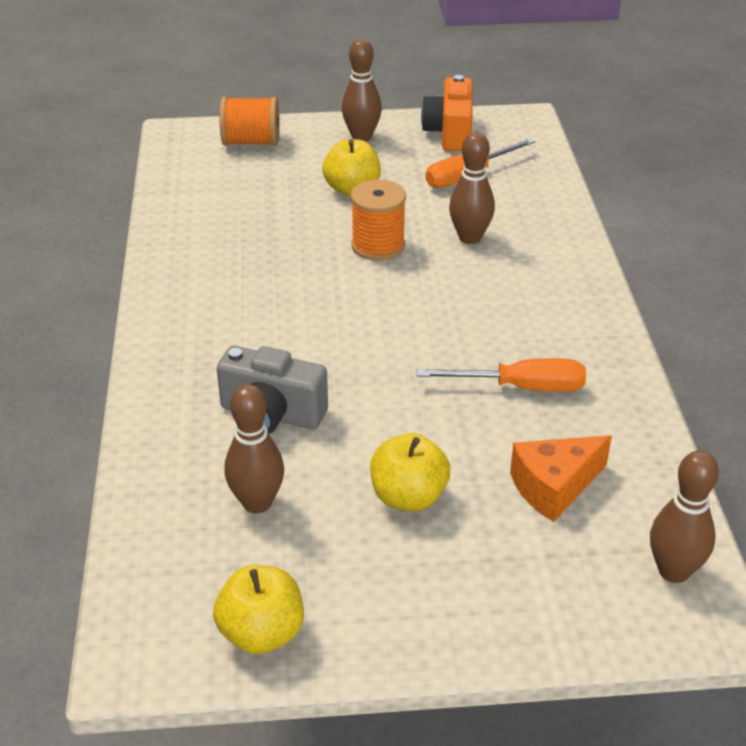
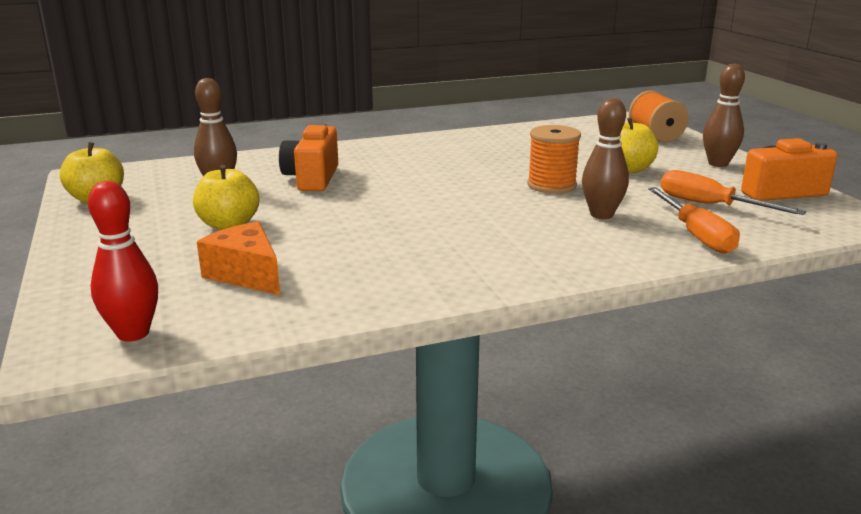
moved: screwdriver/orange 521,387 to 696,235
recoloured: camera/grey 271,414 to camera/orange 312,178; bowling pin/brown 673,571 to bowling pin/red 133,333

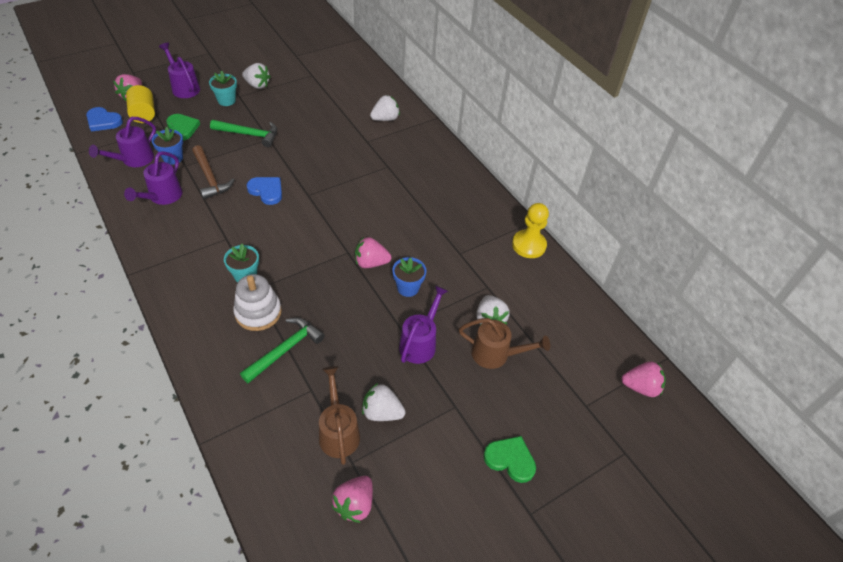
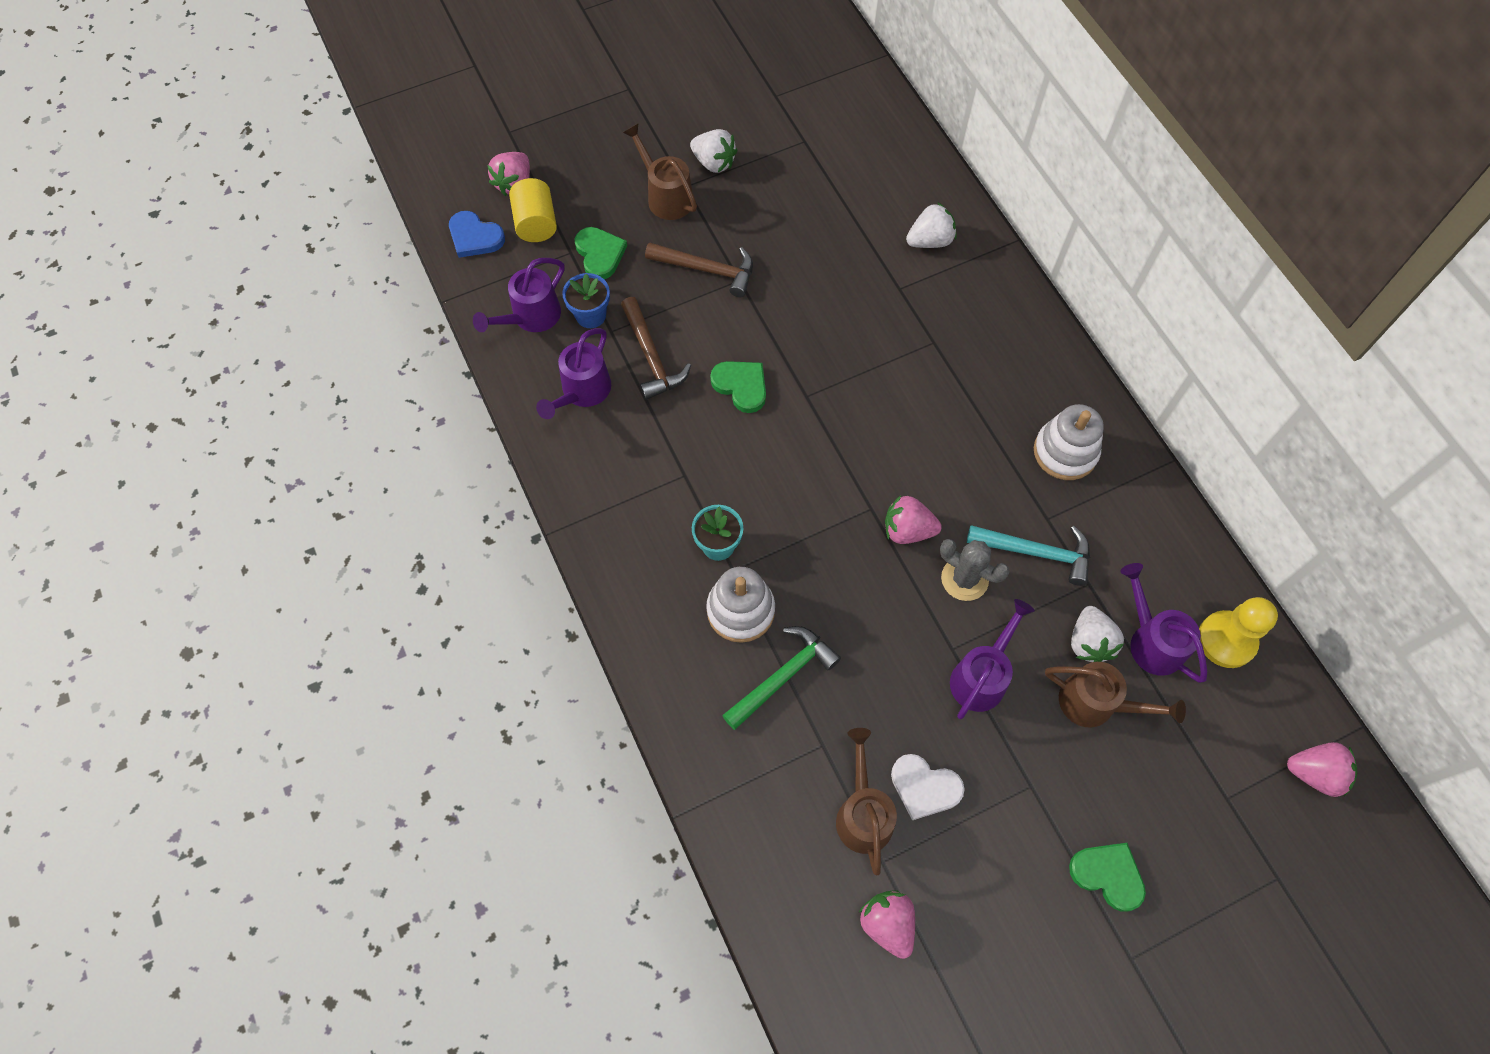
added: hammer/turquoise 1035,552; stacking toy/white 1065,452
moved: watering can/purple 184,87 to 1151,641; pawn/yellow 528,245 to 1226,640
replaced: flower pot/turquoise 226,100 to watering can/brown 666,196; strawberry/white 382,412 to heart/white 924,787; flower pot/blue 408,288 to cactus/grey 964,579
recoloured: hammer/green 249,134 to hammer/brown 707,270; heart/blue 266,191 to heart/green 741,386
turned: strawberry/pink 354,504 = 887,924 120 degrees clockwise

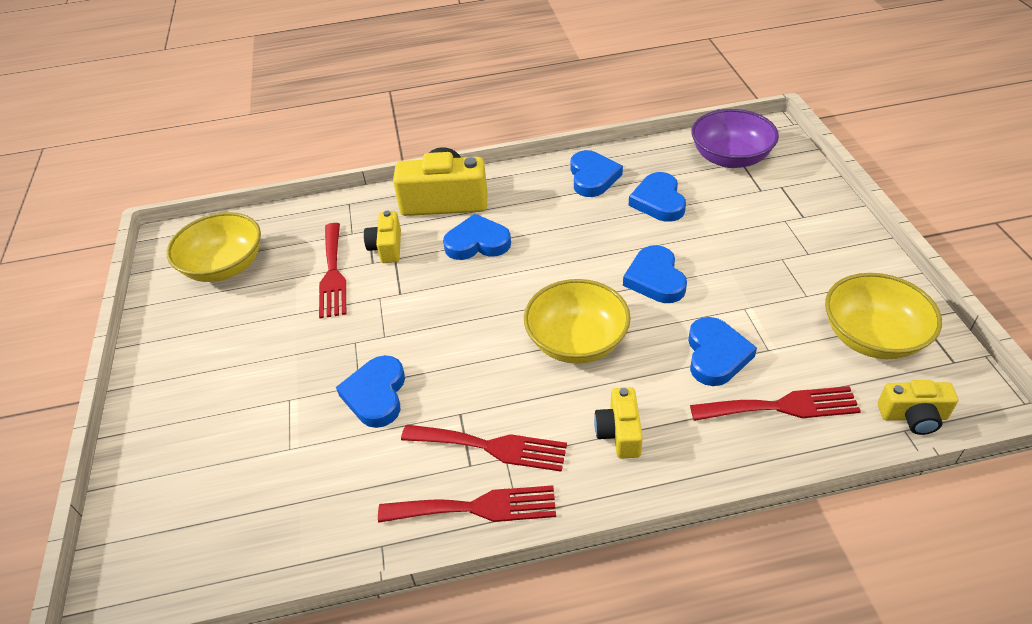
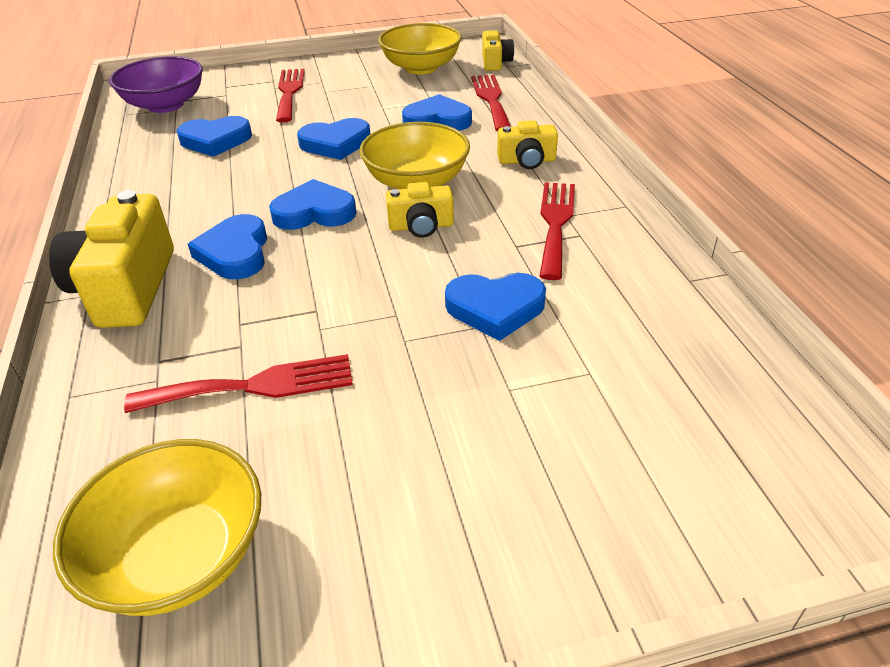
moved: camera/yellow 387,247 to 421,226; fork/red 476,507 to 289,92; heart/blue 593,177 to 314,212

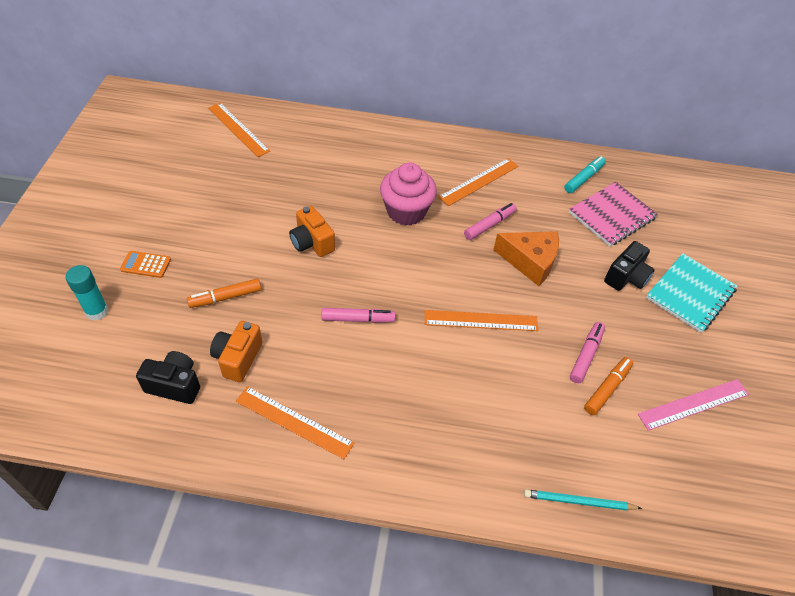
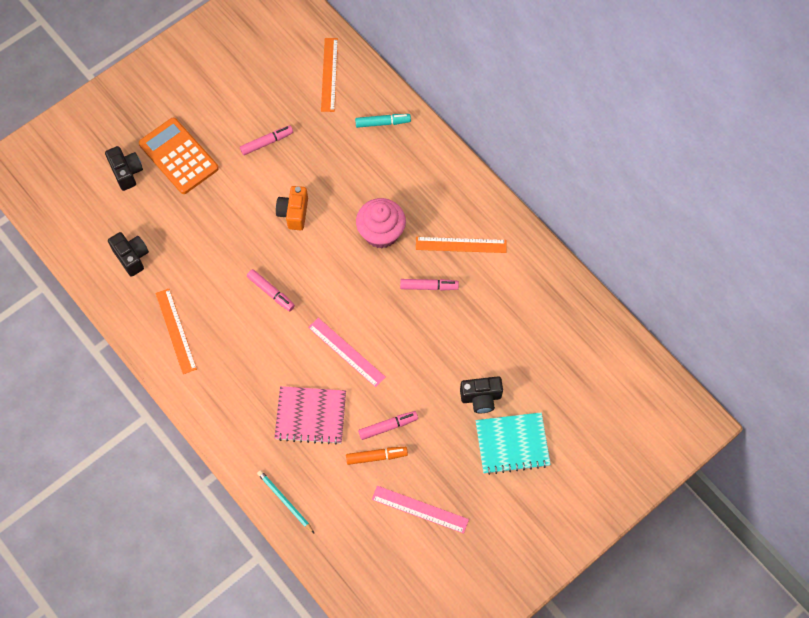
removed: marker/orange 225,297; camera/orange 238,358; cheese/orange 530,262
added: marker/pink 267,142
moved: marker/turquoise 583,178 to 383,123; notebook/pink 612,215 to 310,416
replaced: glue stick/turquoise 97,311 to camera/black 126,172
recoloured: ruler/orange 481,320 to ruler/pink 346,352
resized: calculator/orange 146,265 = 178,156 x2.20

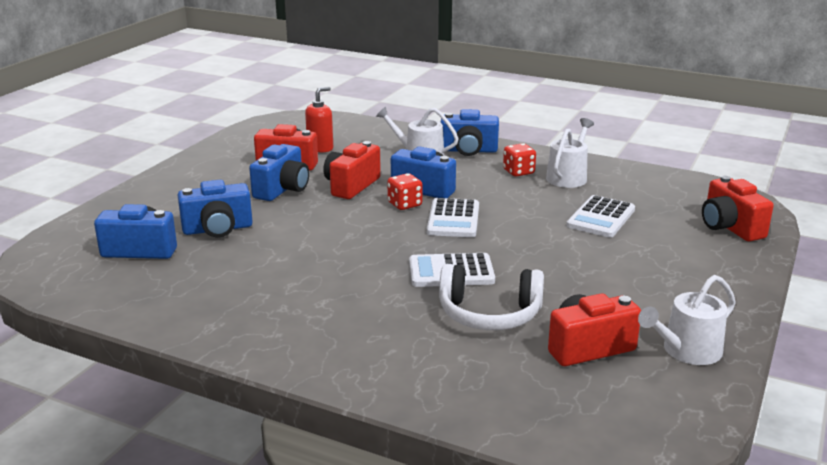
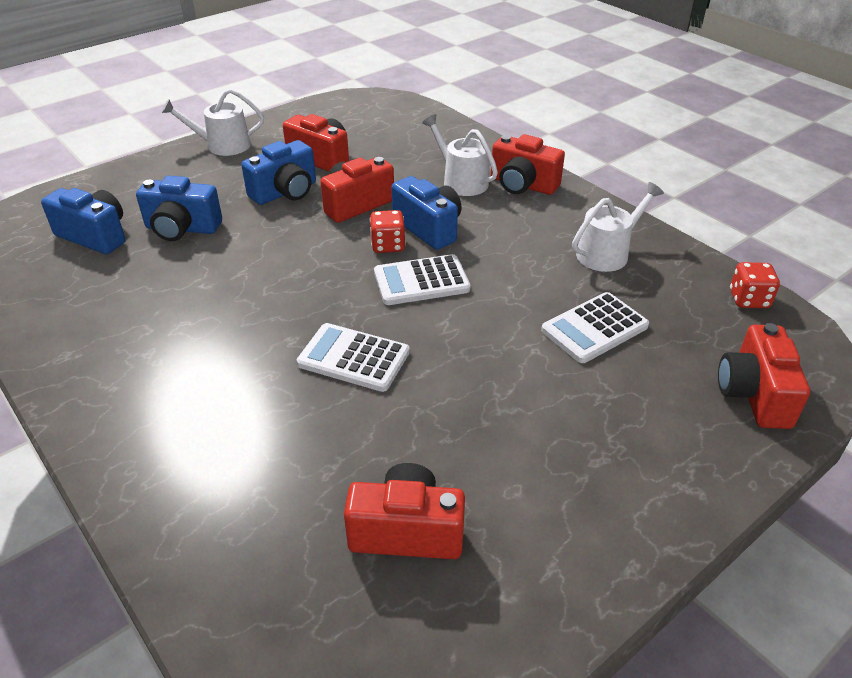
removed: soap dispenser/red 320,148; headphones/white 489,314
moved: dice/red 518,172 to 748,299; watering can/white 687,351 to 223,145
recoloured: camera/blue 468,150 to camera/red 522,185
turned: calculator/white 453,219 = 421,281 45 degrees clockwise

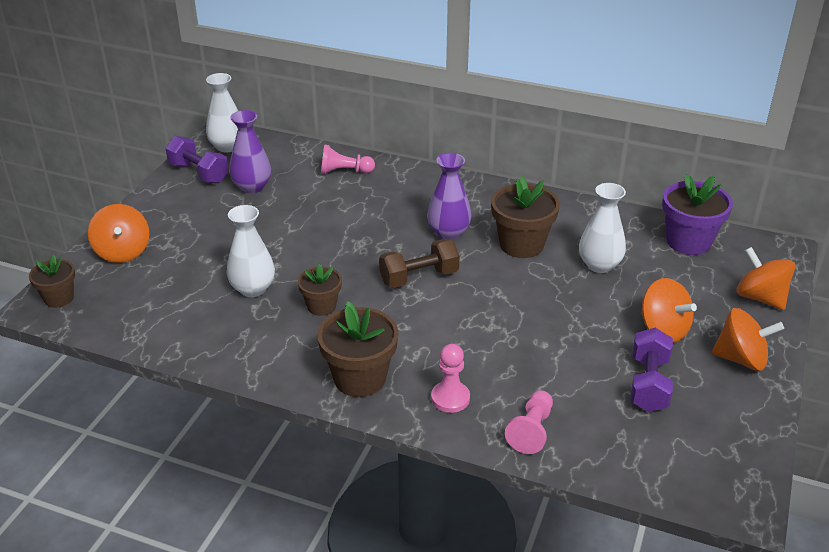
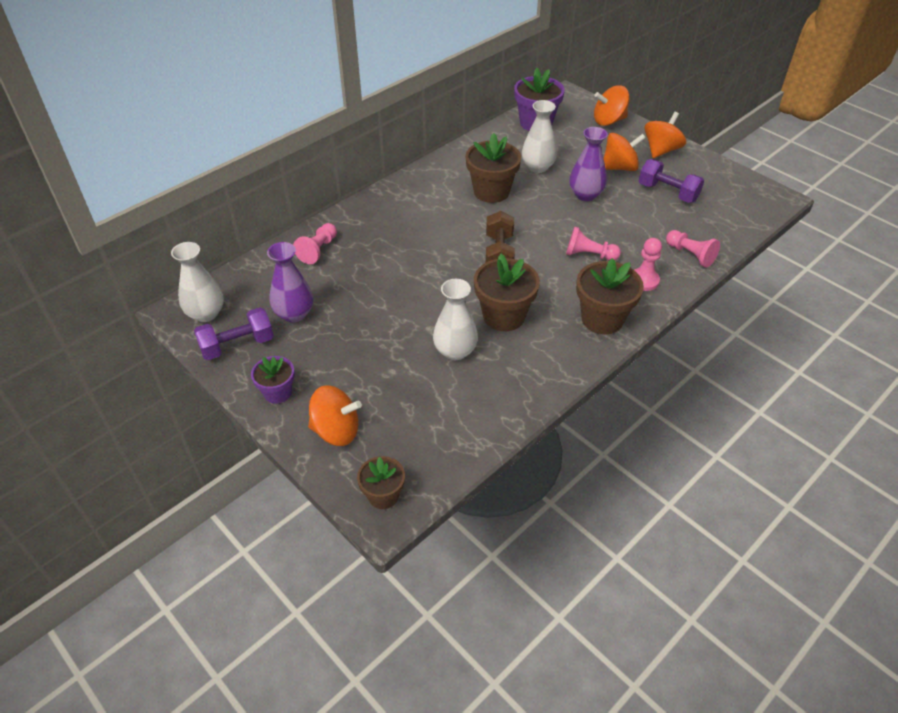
added: flower pot/purple 278,392; pawn/pink 589,255
moved: vase/purple 448,233 to 585,195
resized: flower pot/brown 321,306 = 504,316 x1.65

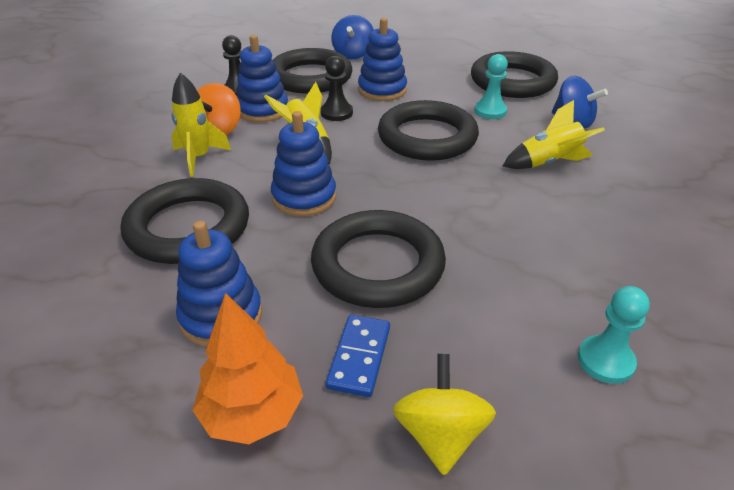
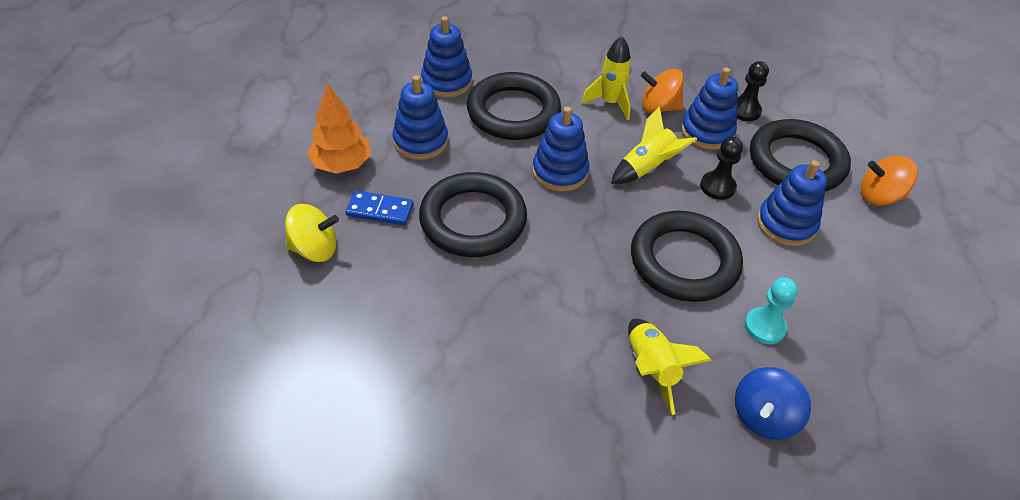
removed: ring/black 512,81; pawn/turquoise 605,361
added: stacking toy/blue 447,81
recoloured: spinning top/blue 353,54 to spinning top/orange 879,196

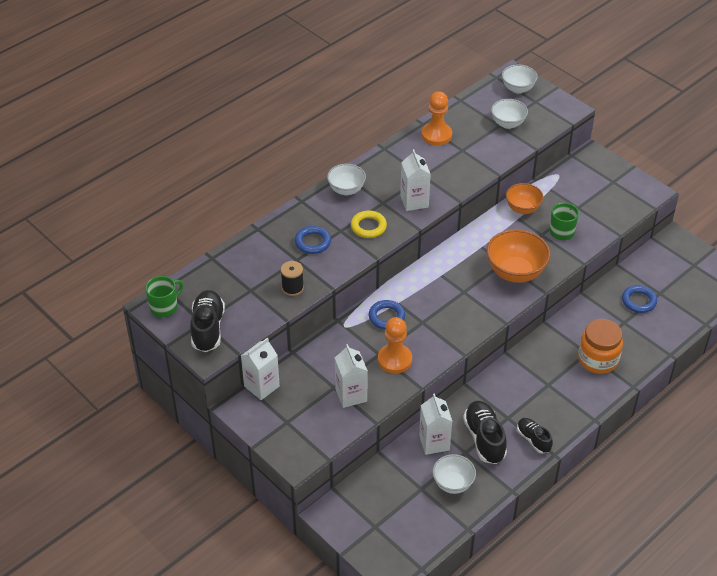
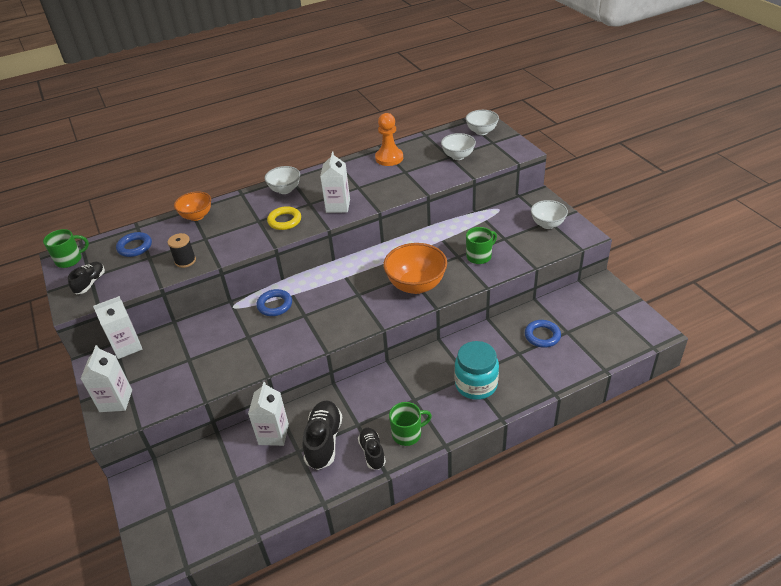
removed: pawn/orange 394,360
added: mug/green 407,434
moved: ring/blue 312,242 to 135,247; carton/white 351,395 to 116,401; bowl/white 453,483 to 547,224; bowl/orange 523,208 to 197,216
recoloured: jar/orange 598,359 to jar/turquoise 476,384
resized: shoe/black 208,328 = 90,283 x0.62

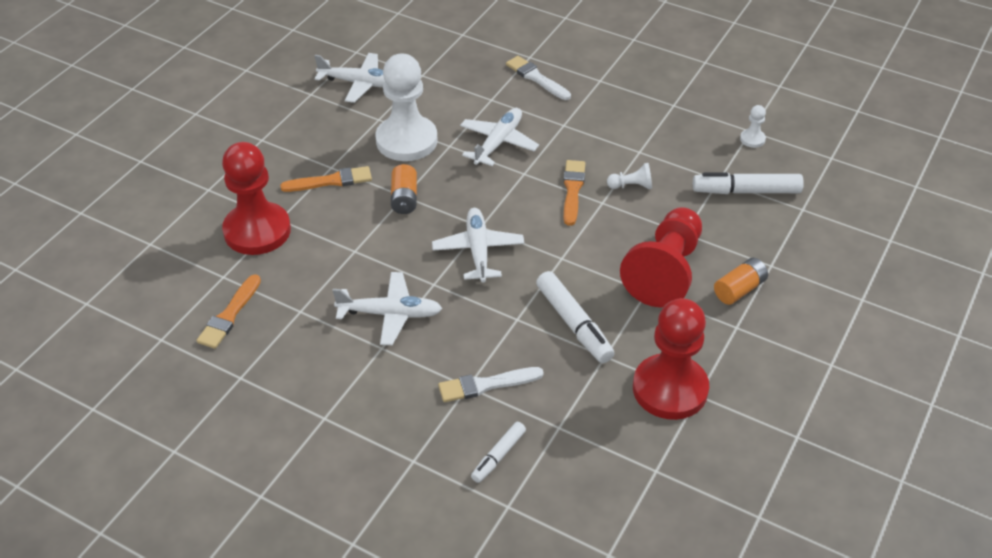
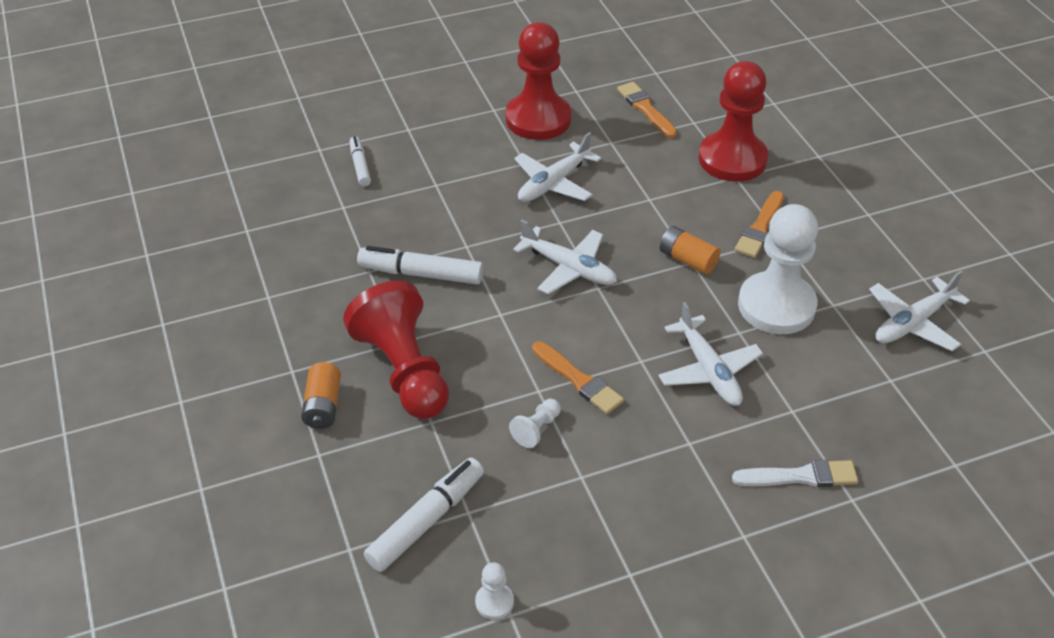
removed: brush/white 486,385
moved: pawn/red 670,389 to 538,119

